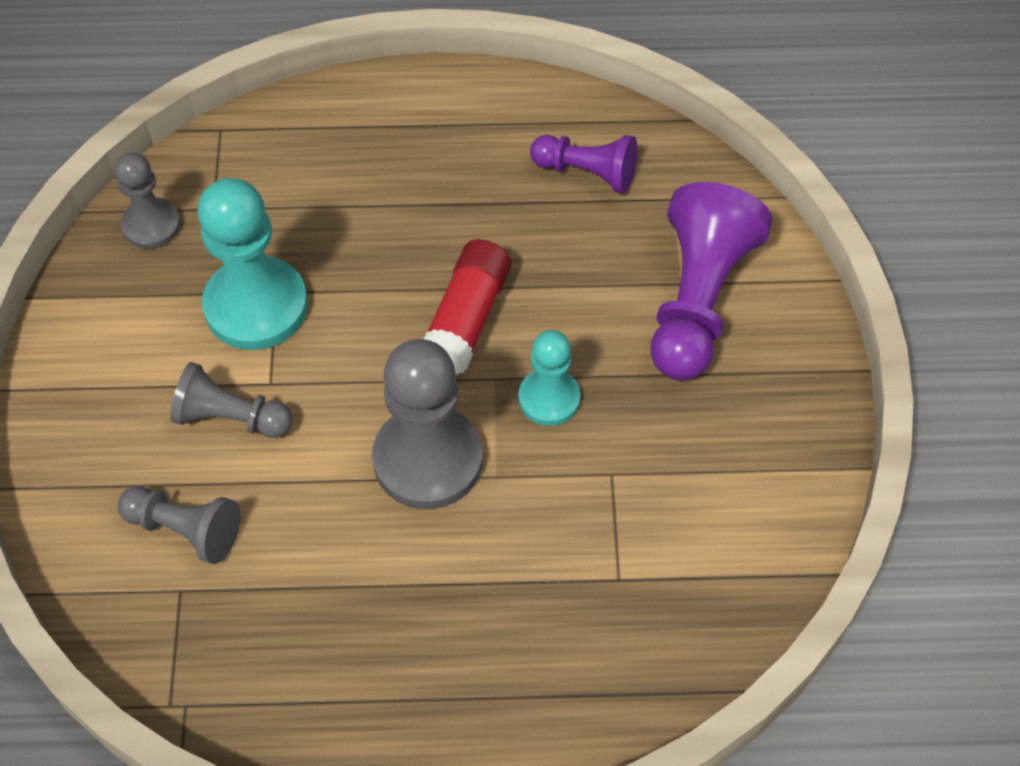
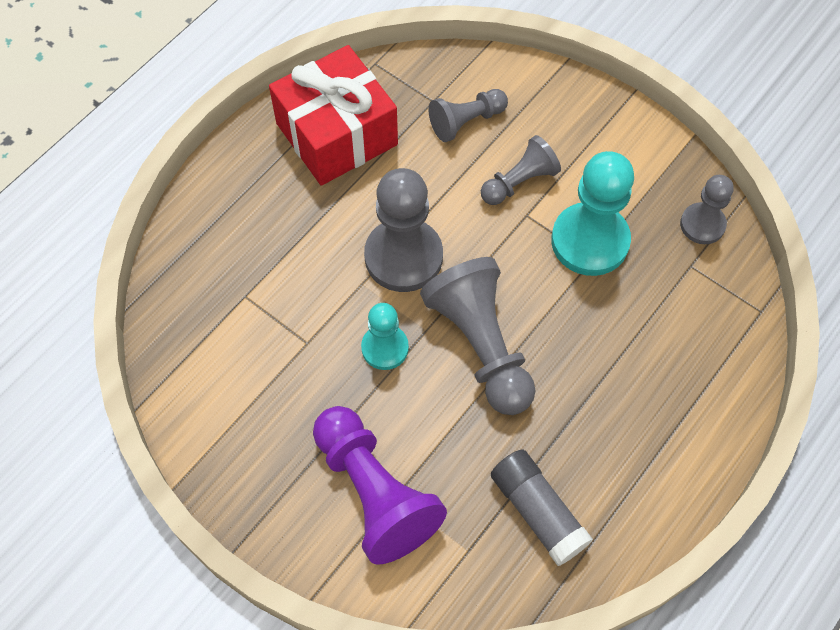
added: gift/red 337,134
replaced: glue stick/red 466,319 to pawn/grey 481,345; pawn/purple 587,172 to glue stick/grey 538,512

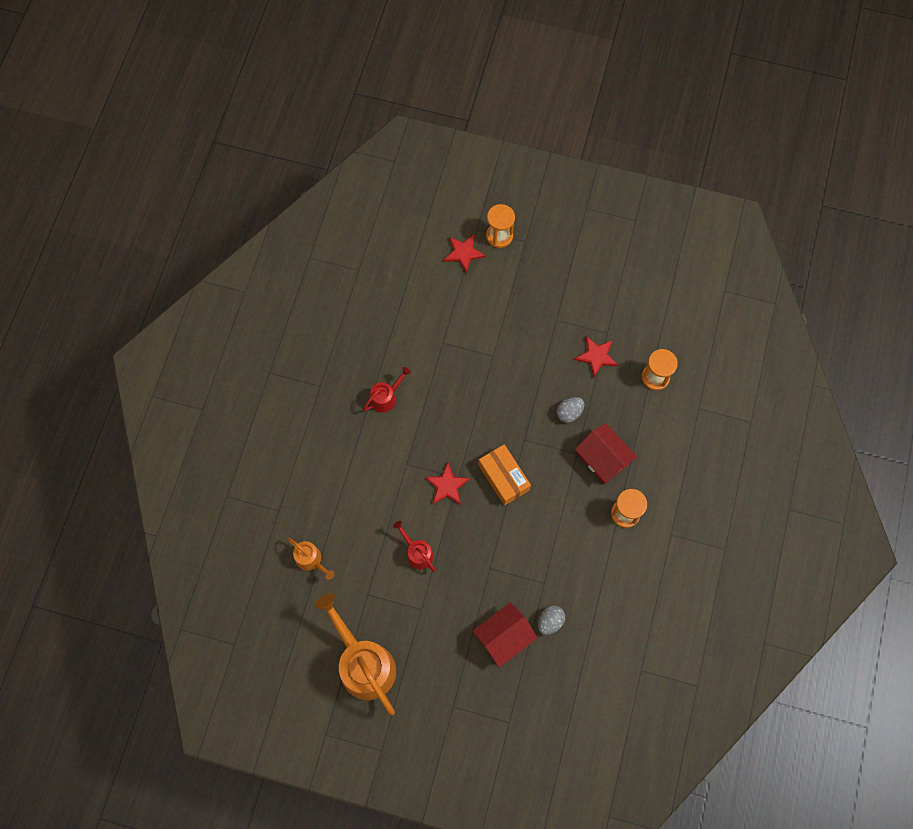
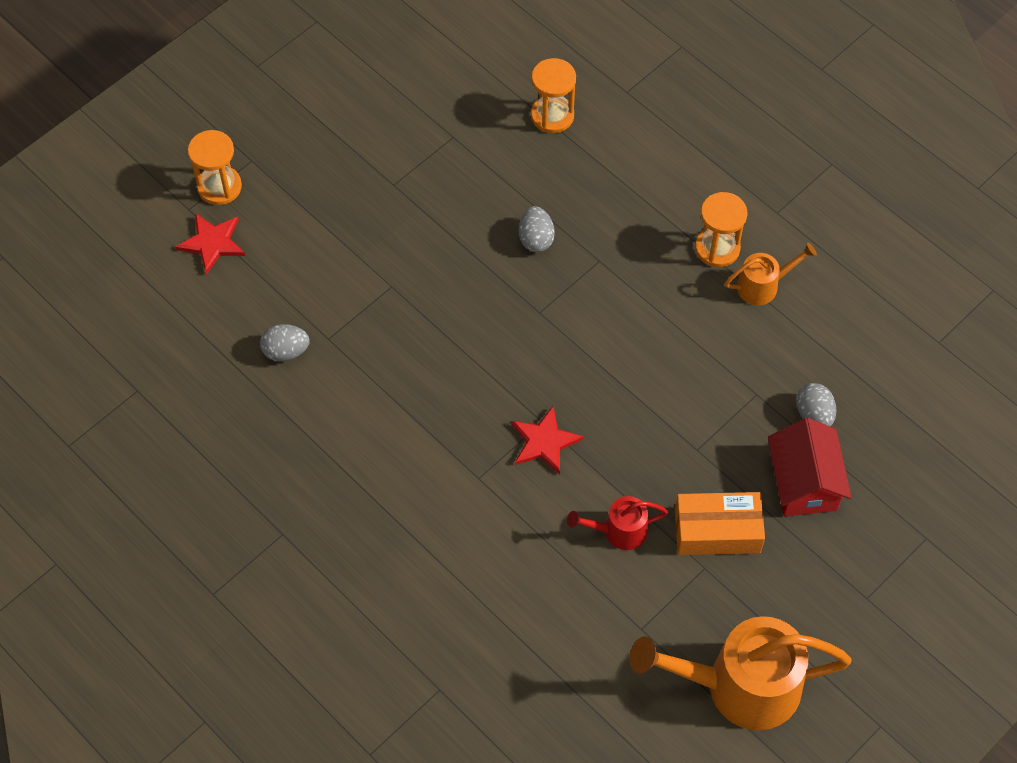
removed: watering can/red 386,397; star/red 596,356; house/red 603,459
added: egg/grey 286,351
moved: watering can/orange 311,560 to 763,285; box/orange 503,477 to 717,531

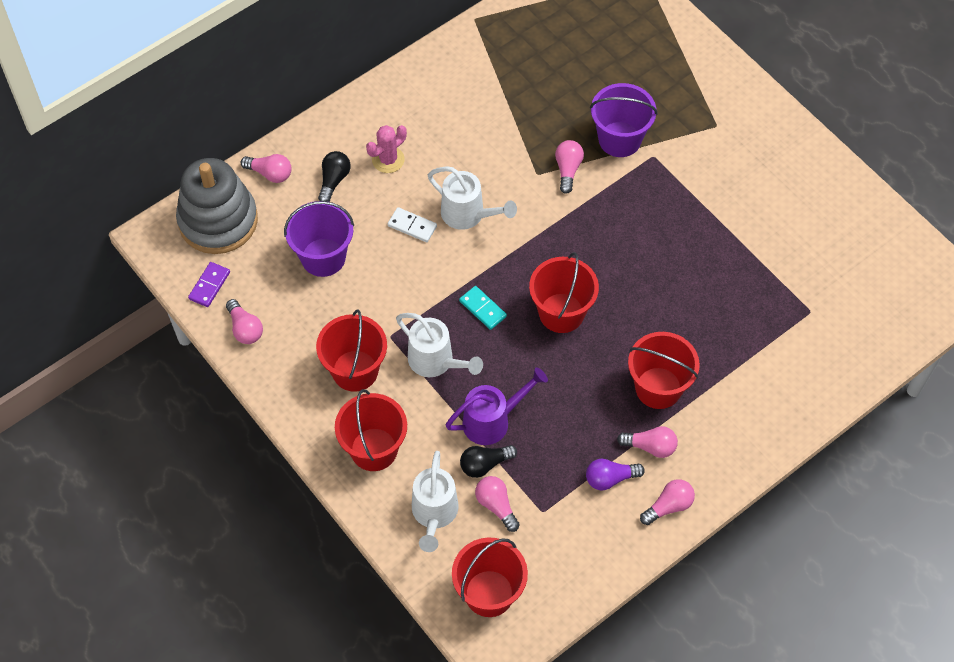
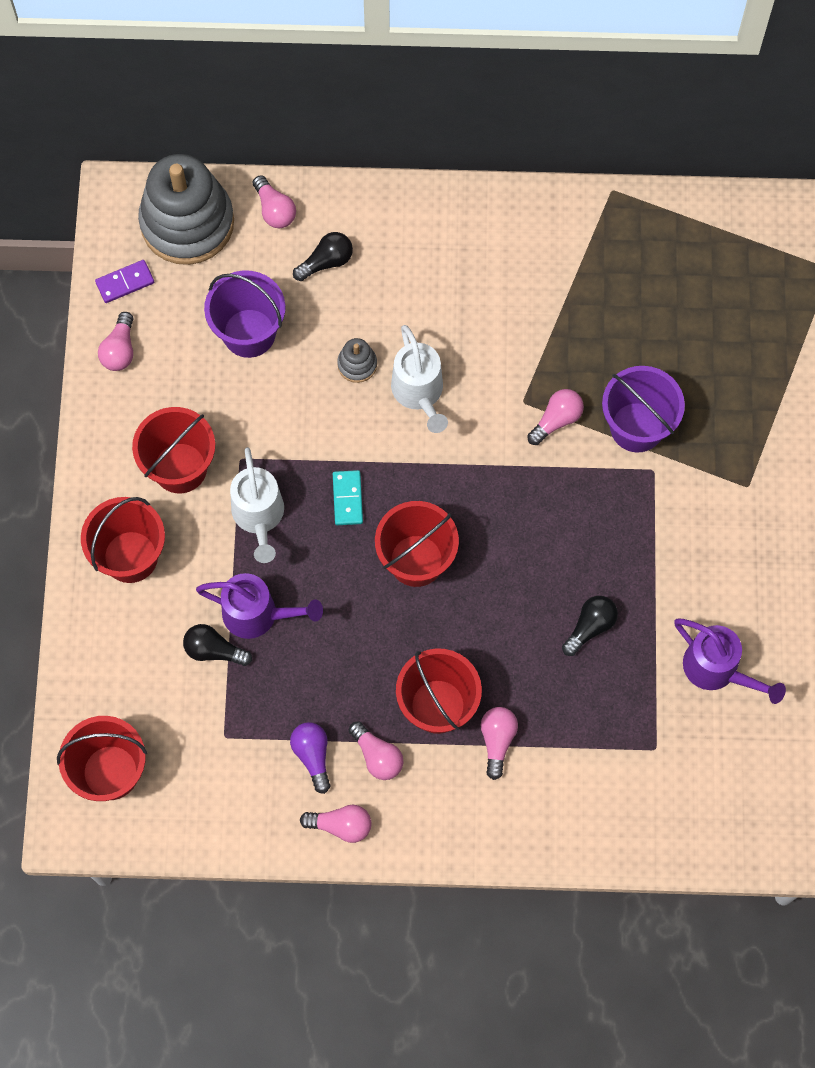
removed: cactus/pink 388,160; watering can/white 434,514
added: light bulb/black 590,627; watering can/purple 717,670
moved: light bulb/pink 496,505 to 497,741
replaced: domino/white 412,226 to stacking toy/grey 357,364
turned: light bulb/purple 610,478 = 312,756 45 degrees clockwise

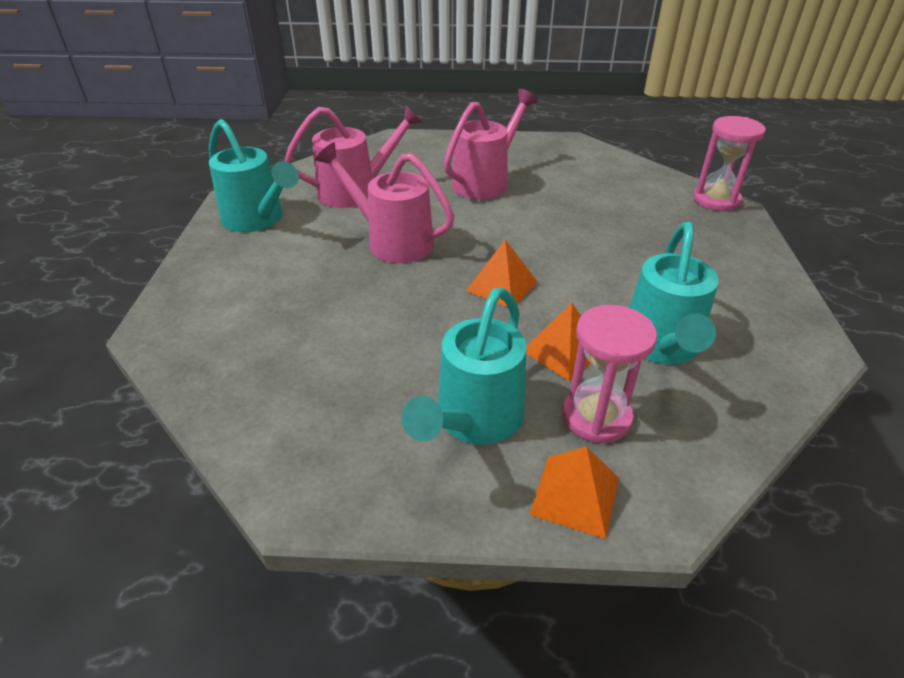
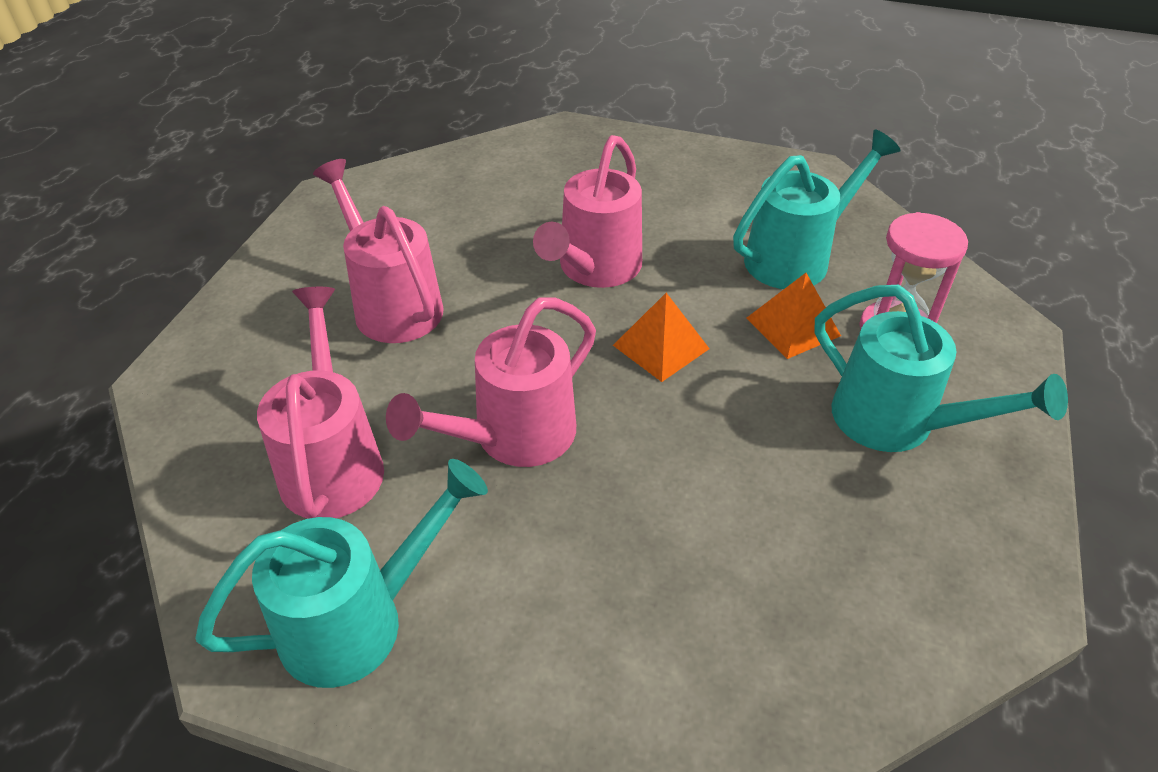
removed: pyramid/orange 575,495; hourglass/pink 716,200
added: watering can/pink 594,269
turned: watering can/turquoise 661,346 = 796,257 60 degrees counterclockwise

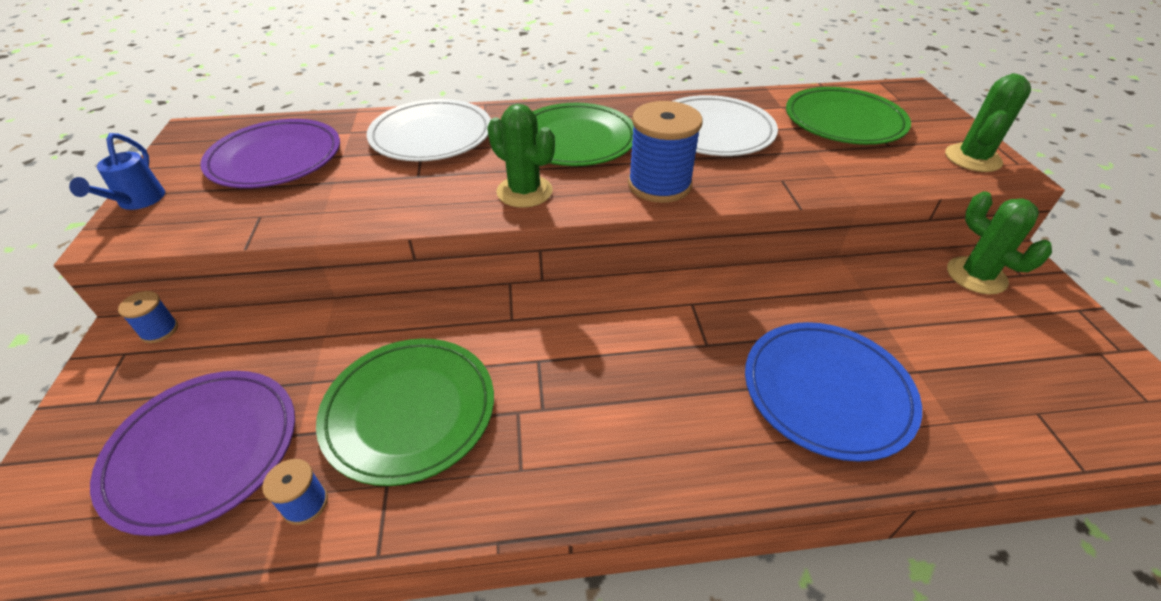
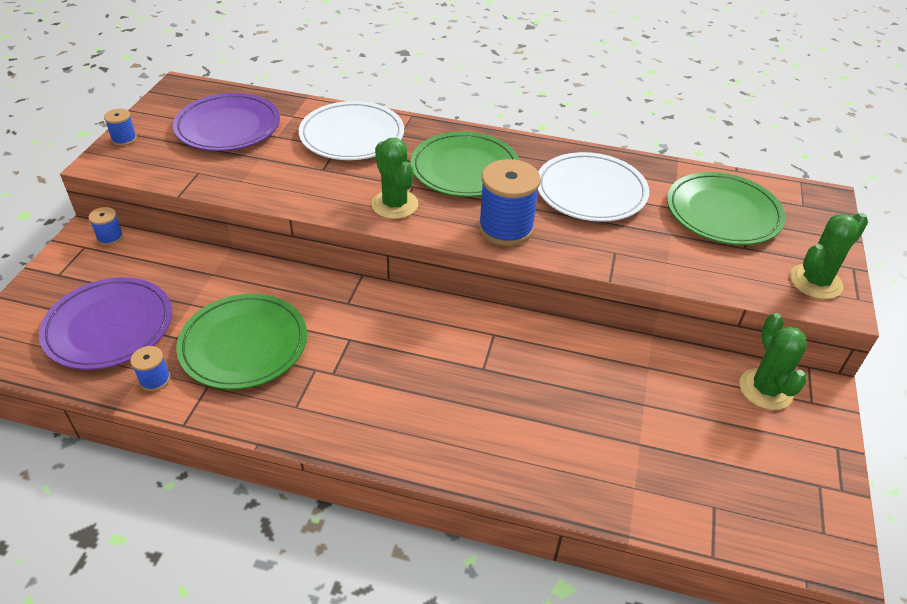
removed: plate/blue 827,392
replaced: watering can/blue 138,202 to spool/blue 124,139

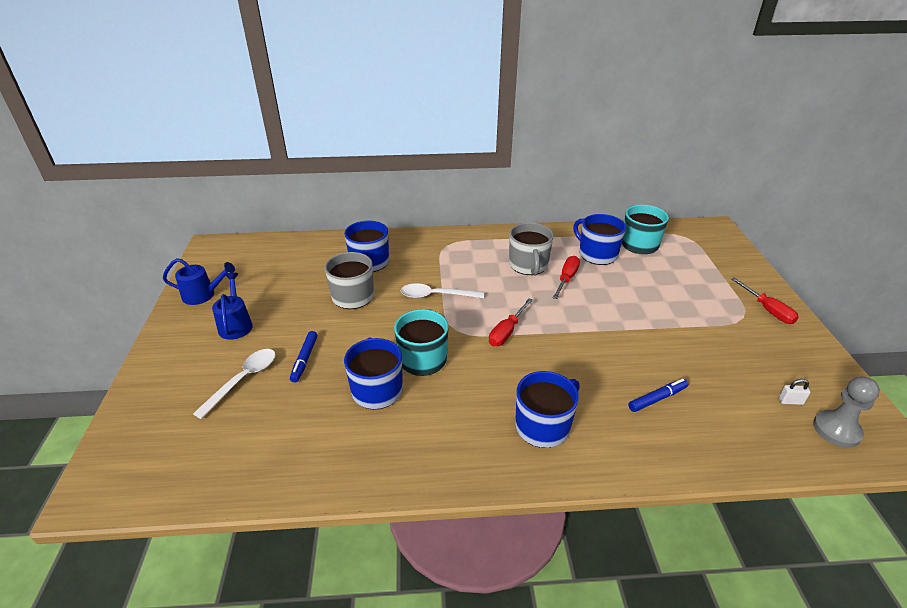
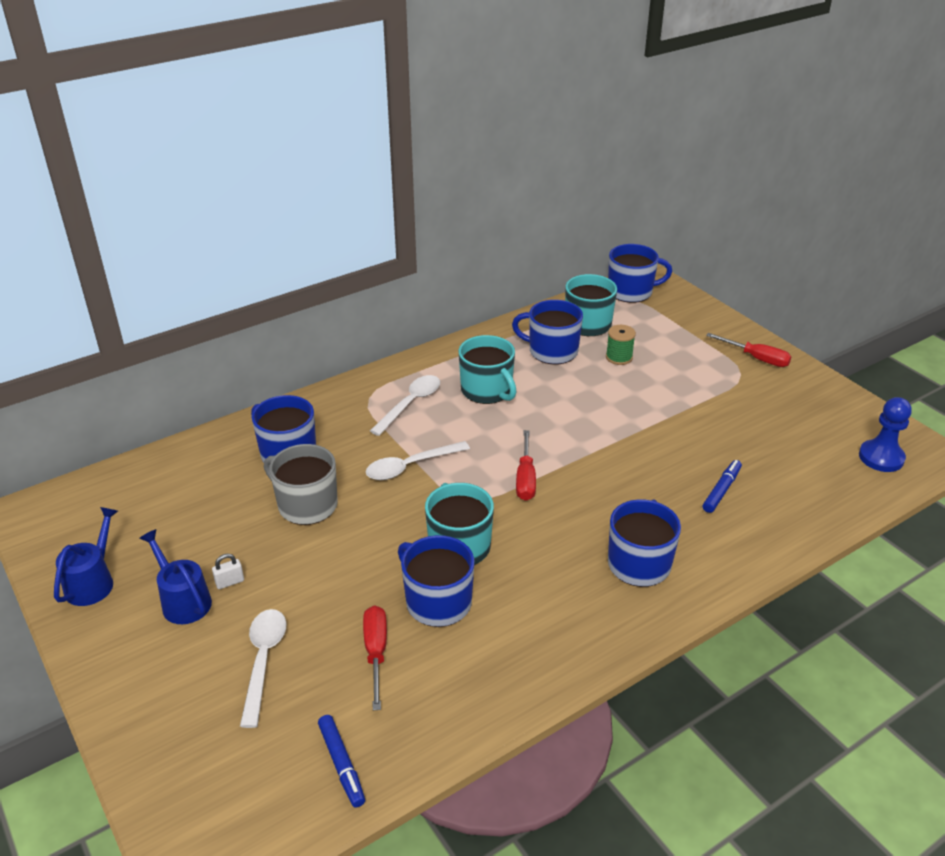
added: spoon/white 410,404; spool/green 619,357; mug/blue 631,292
moved: marker/blue 305,359 to 342,764; screwdriver/red 566,279 to 376,653; padlock/white 790,401 to 230,582
recoloured: mug/grey 528,265 to mug/turquoise 487,390; pawn/grey 836,430 to pawn/blue 881,457
turned: watering can/blue 203,295 = 93,582 45 degrees counterclockwise

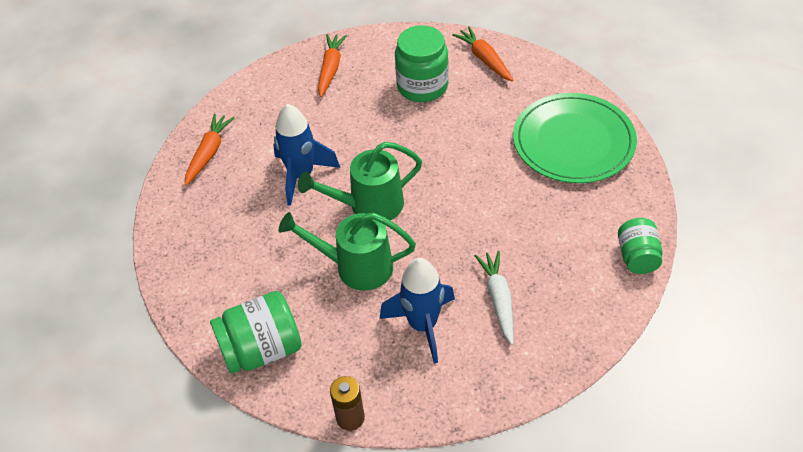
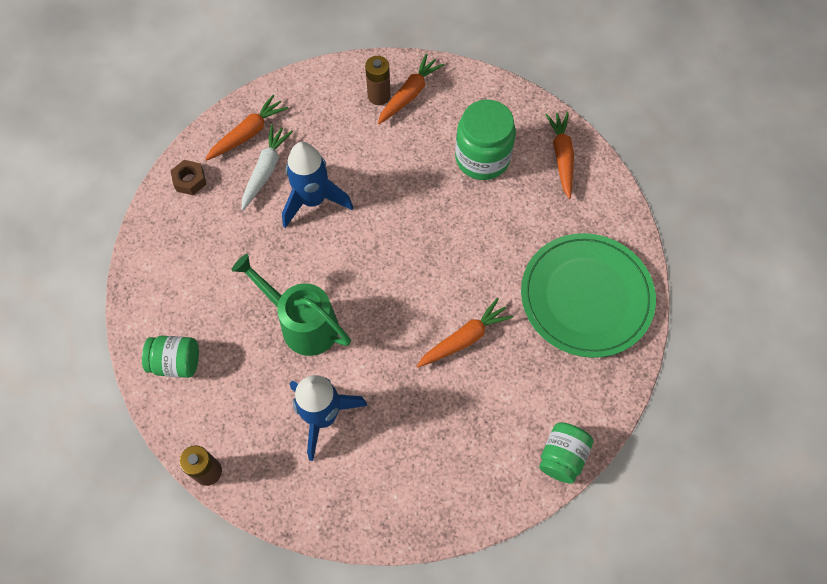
removed: watering can/green 368,206
added: nut/brown 190,180; battery/brown 379,96; carrot/orange 464,338
moved: carrot/white 498,300 to 266,170
resized: jar/green 262,349 = 176,362 x0.64

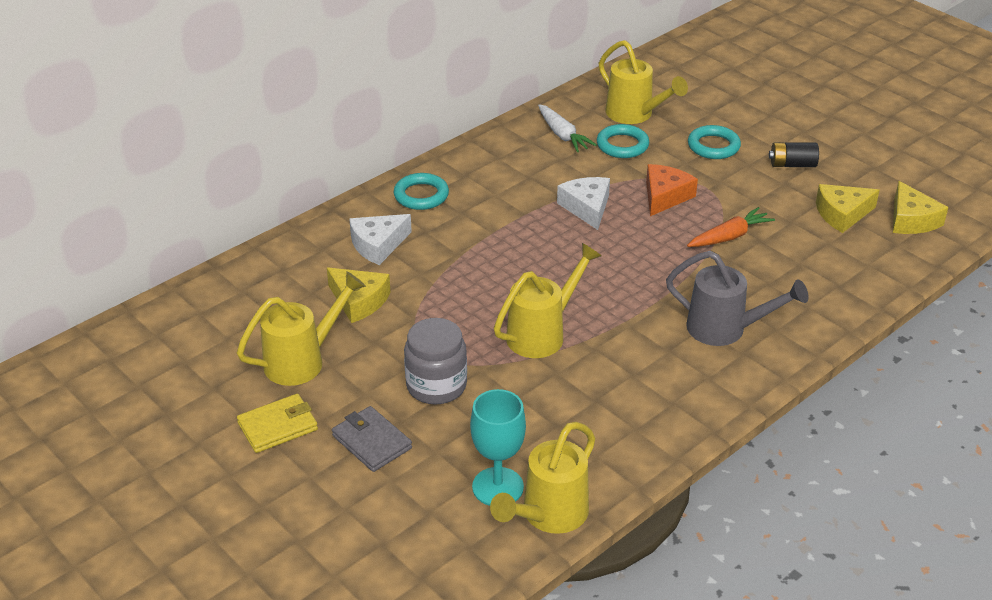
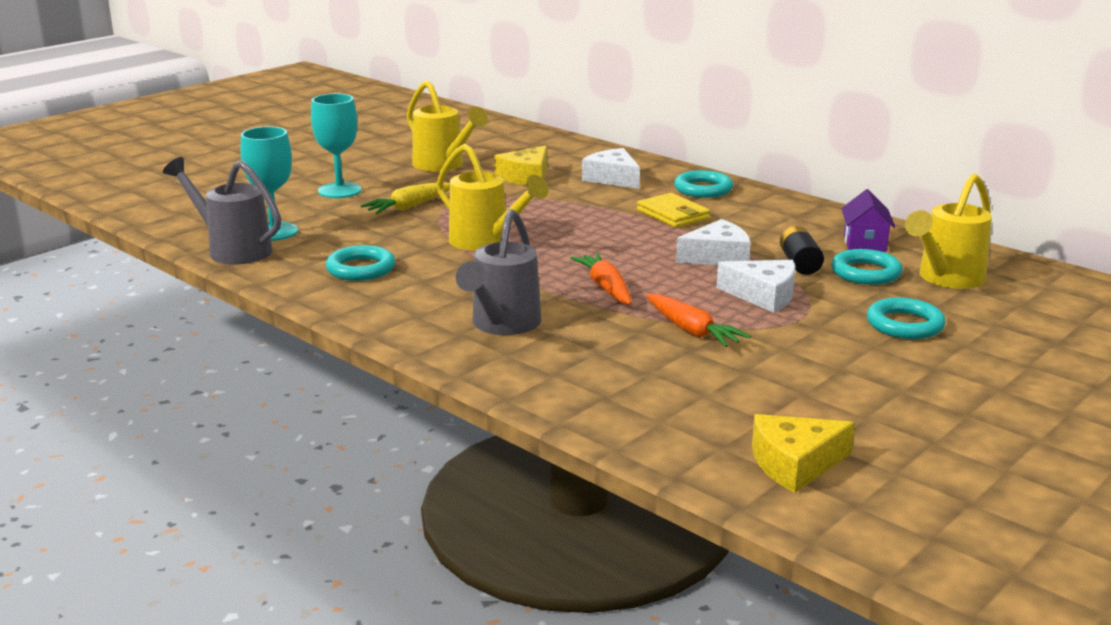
removed: cheese/yellow 842,214
added: ring/turquoise 361,269; carrot/orange 605,288
moved: wallet/yellow 278,426 to 673,214; battery/black 792,164 to 800,264
replaced: wallet/grey 372,442 to goblet/turquoise 339,190; jar/grey 436,386 to carrot/yellow 409,207; carrot/white 563,135 to house/purple 865,243
recoloured: watering can/yellow 549,515 to watering can/grey 233,250; cheese/orange 665,196 to cheese/white 763,295

